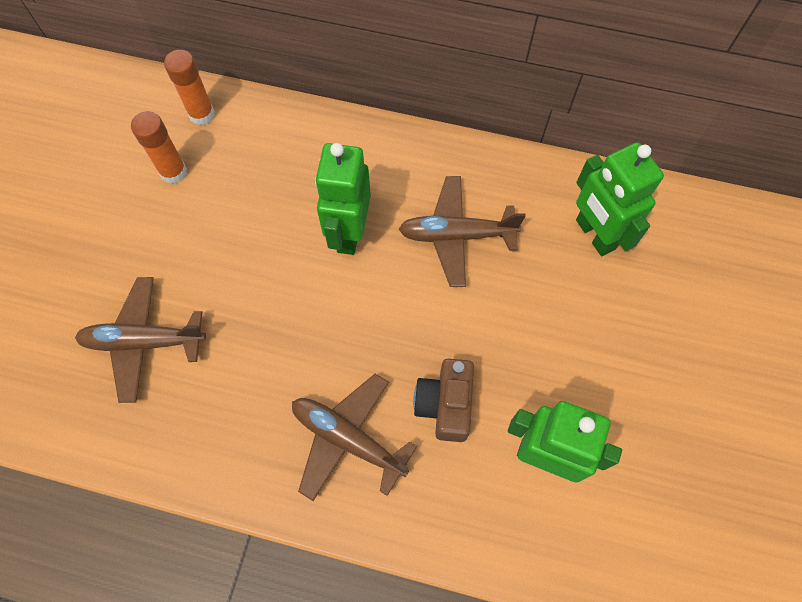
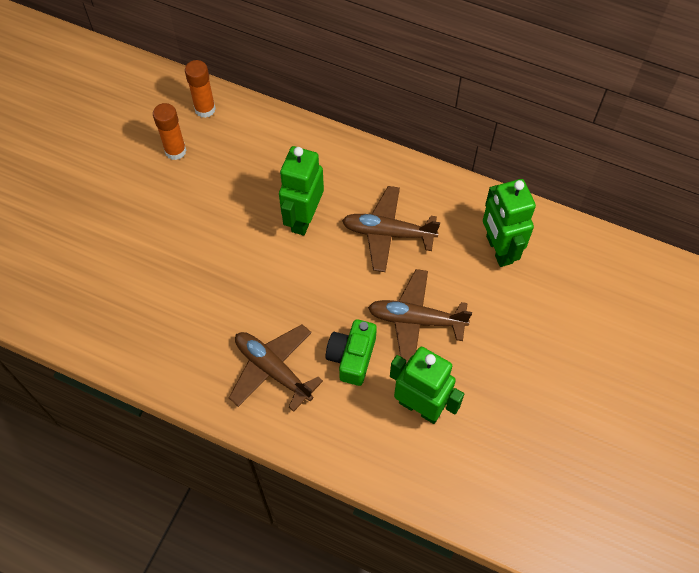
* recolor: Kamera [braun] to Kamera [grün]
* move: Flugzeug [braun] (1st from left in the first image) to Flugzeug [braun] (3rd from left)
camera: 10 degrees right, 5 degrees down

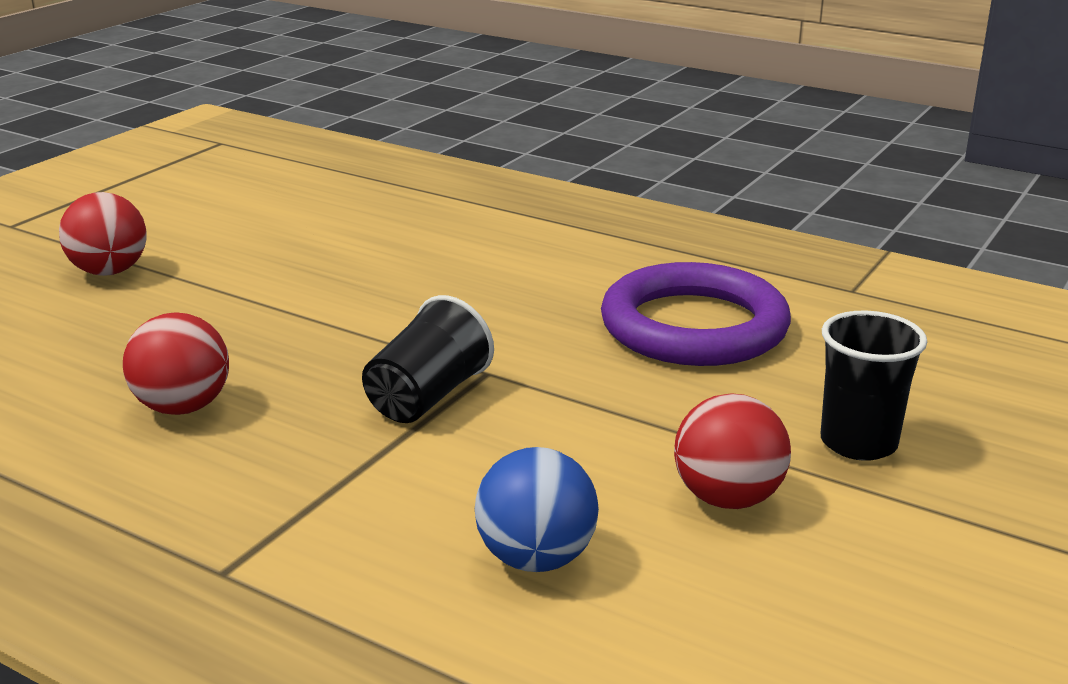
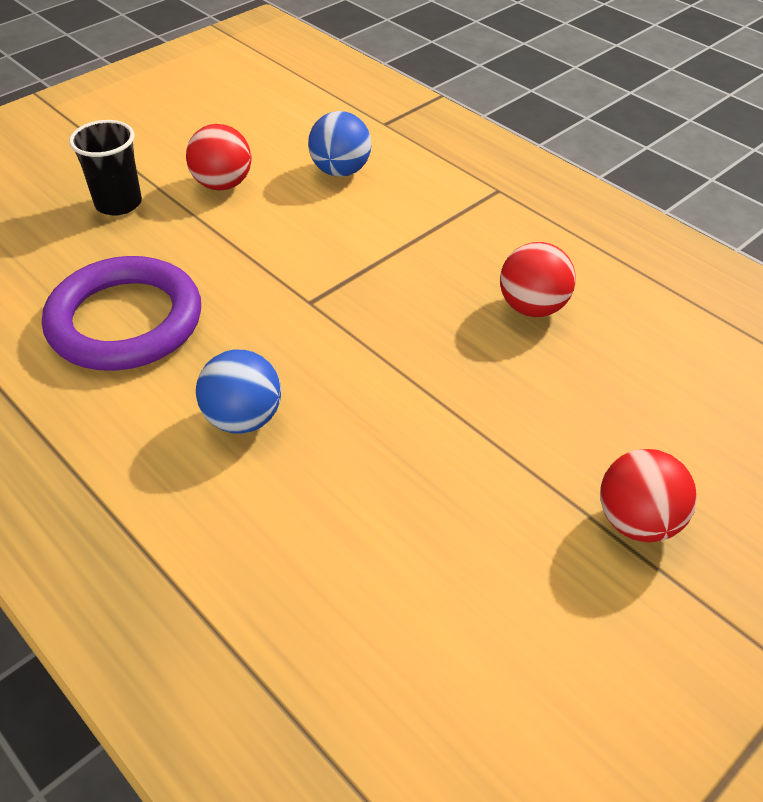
* insert: Ball [blau] (1st from left)
* delete: Becher [schwarz] (1st from left)
camera: 165 degrees left, 20 degrees up

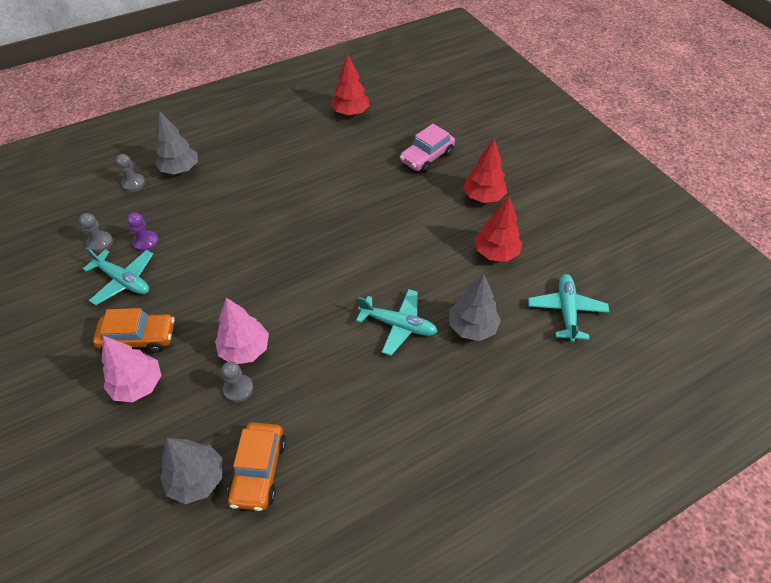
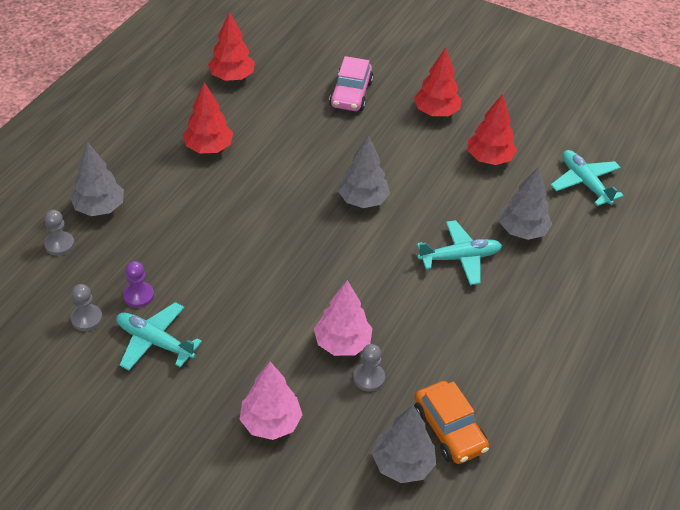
* rotate: Flugzeug [türkis] (1st from left) 150 degrees counterclockwise
* insert: Baum [rot] (1st from left)
* insert: Baum [grau] (2nd from left)
* delete: Auto [orange] (1st from left)
camera: 35 degrees left, 5 degrees down

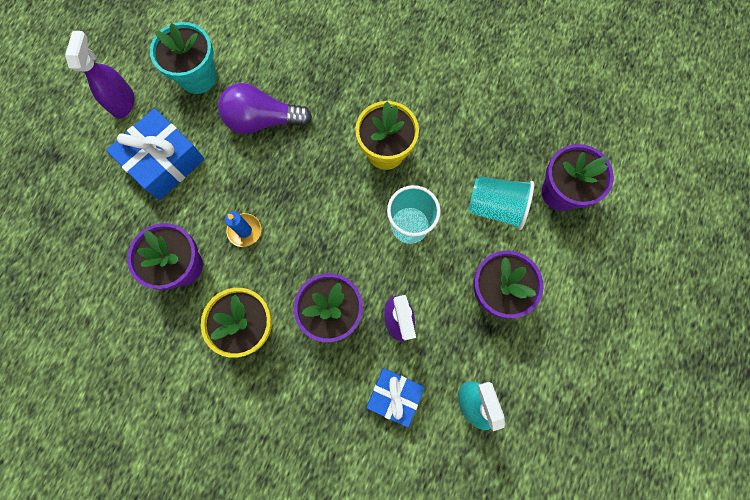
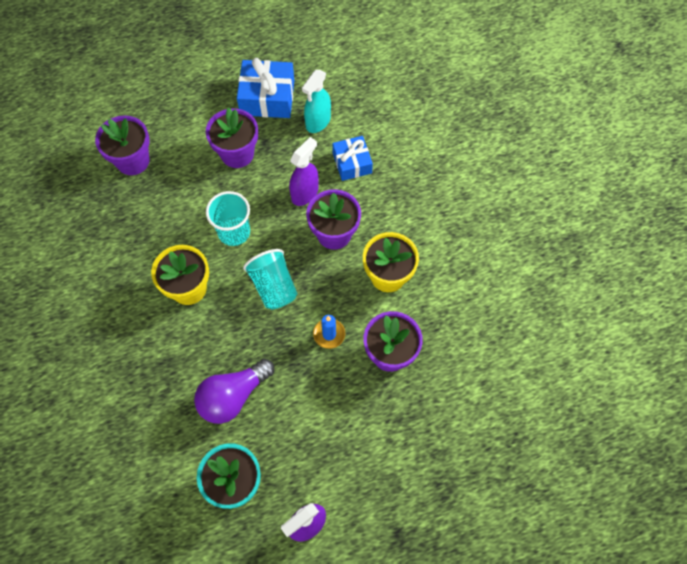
* rotate: Glühbirne [lila] 90 degrees clockwise
* move: Geschenk [blau] (1st from left)
* move: Becher [türkis] (2nd from left)
camera: 130 degrees left, 10 degrees down

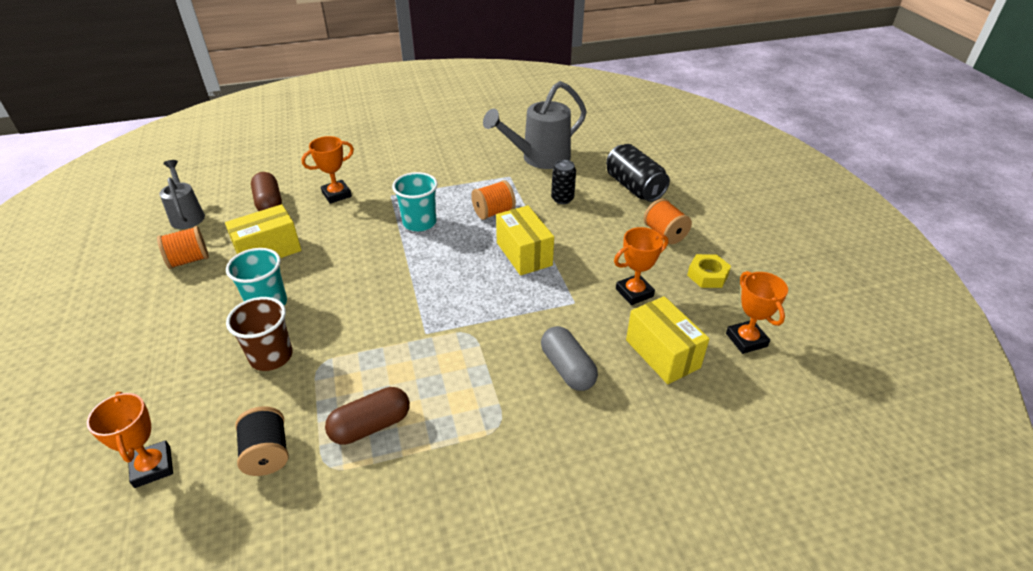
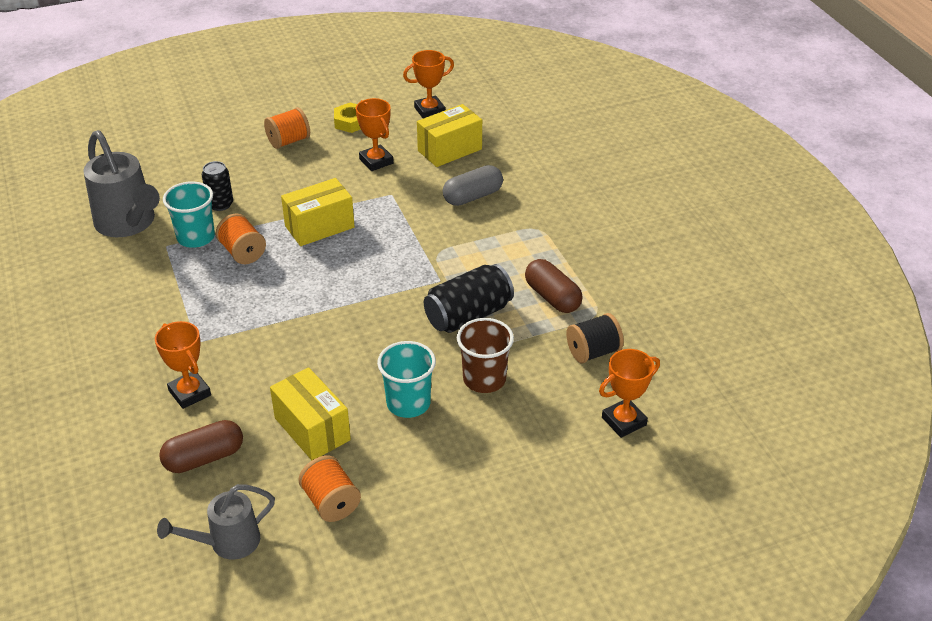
* move: Becher [türkis] (2nd from left in the first image) to Becher [türkis] (1st from left)
* move: Dose [schwarz] (2nd from left)
camera: 95 degrees left, 0 degrees up

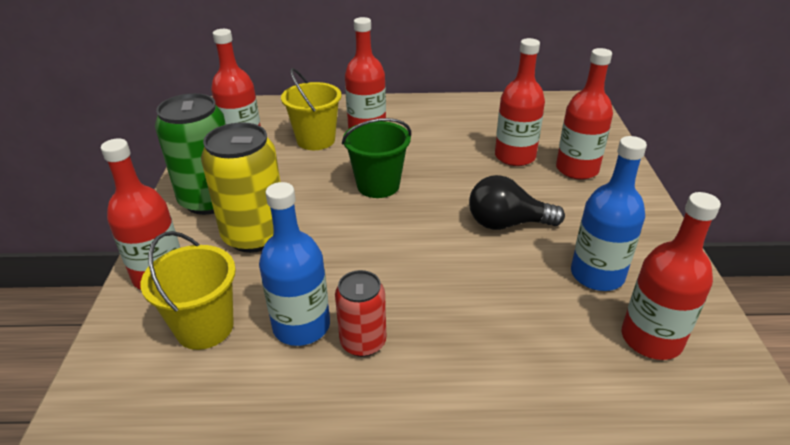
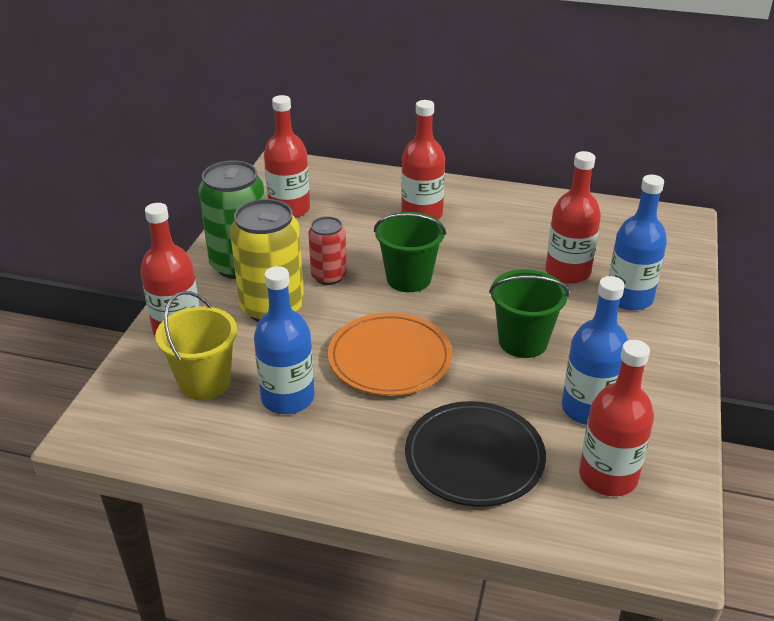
* move: Dose [rot]
* insert: Teller [orange]
* insert: Teller [schwarz]
* replace: Glühbirne [schwarz] to Eimer [grün] (2nd from left)
* recolor: Flasche [rot] (5th from left) to Flasche [blau] (3rd from left)
* delete: Eimer [gelb] (2nd from left)
camera: 15 degrees right, 0 degrees up

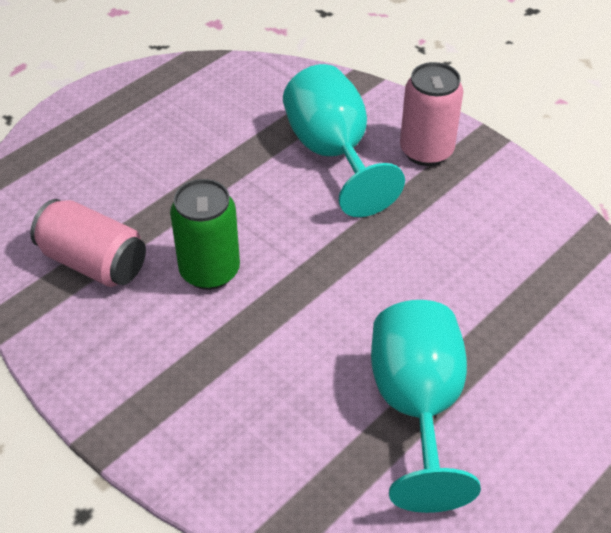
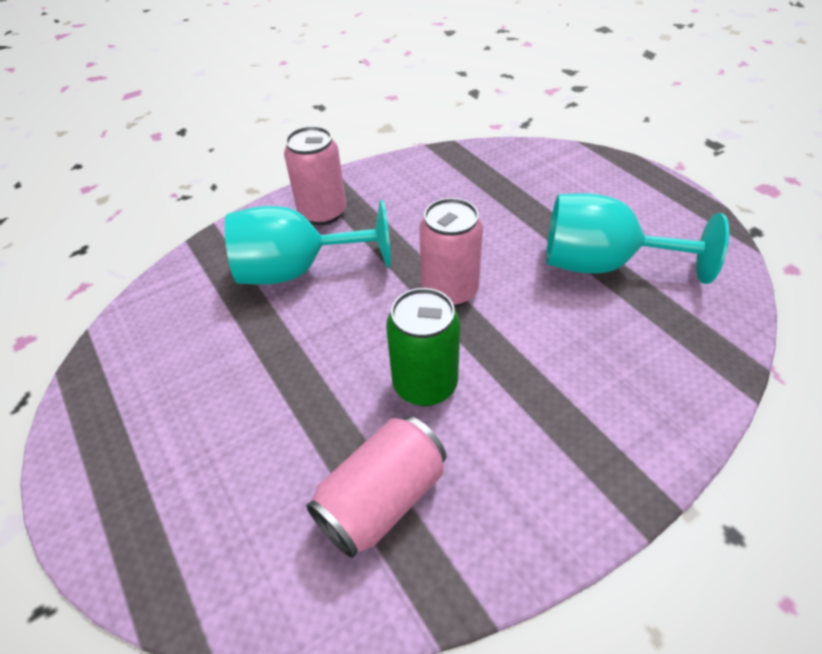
* insert: Dose [rosa] (3rd from left)
camera: 75 degrees left, 0 degrees up

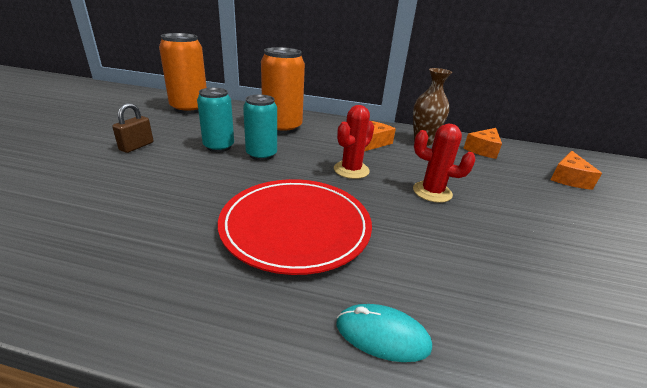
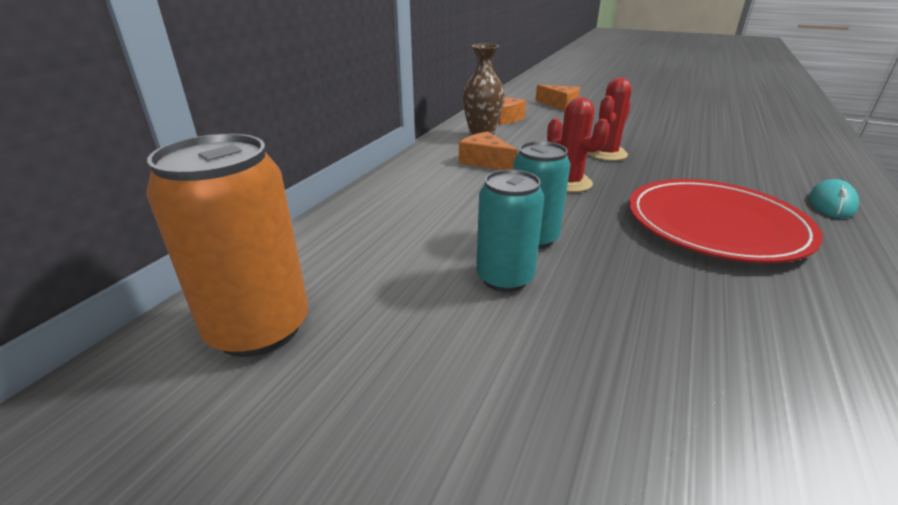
* delete: Vorhängeschloss [braun]
* delete: Dose [orange] (2nd from left)
camera: 75 degrees left, 0 degrees up

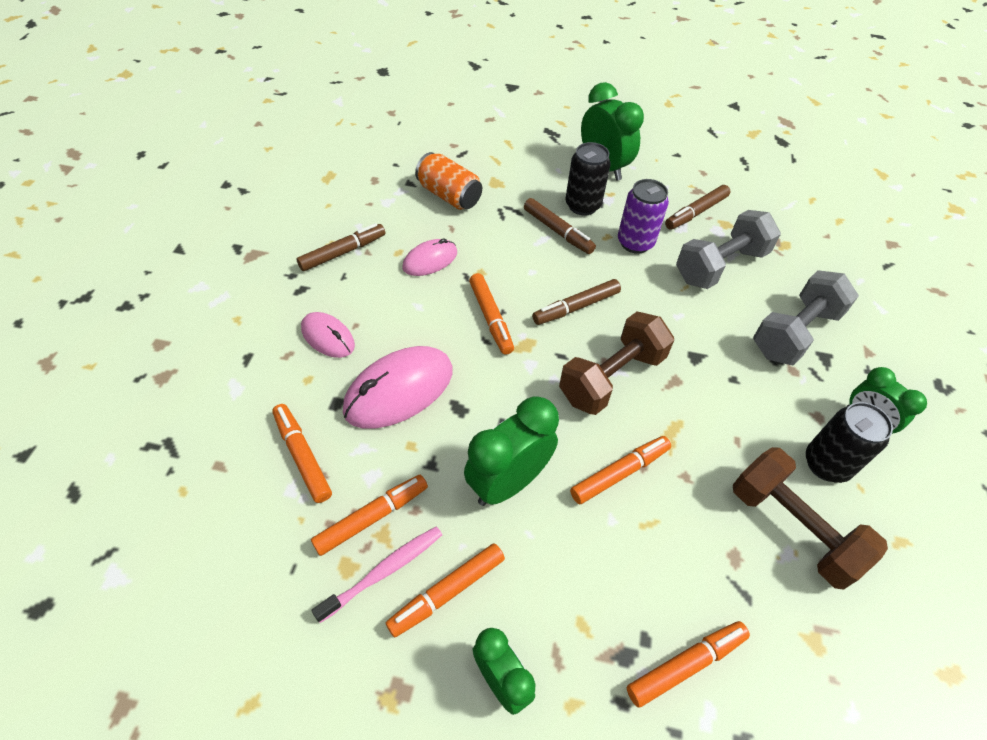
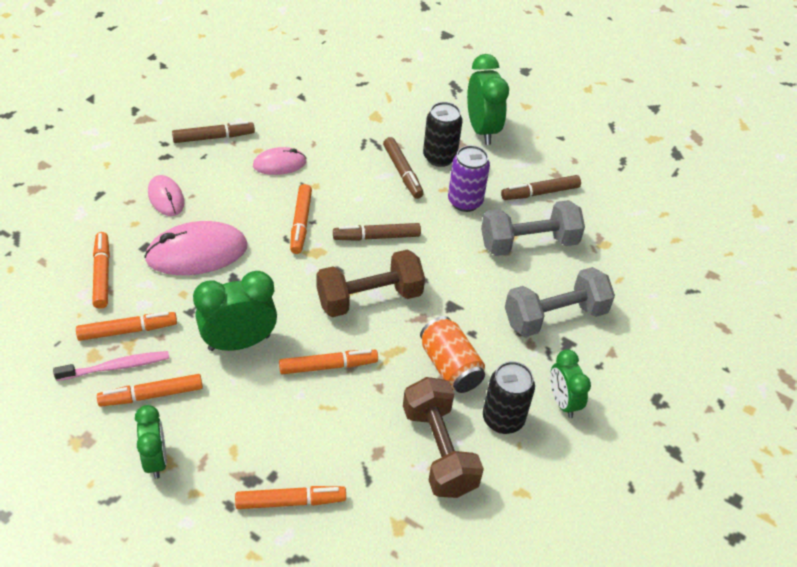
* move: Dose [orange]
camera: 20 degrees right, 5 degrees down

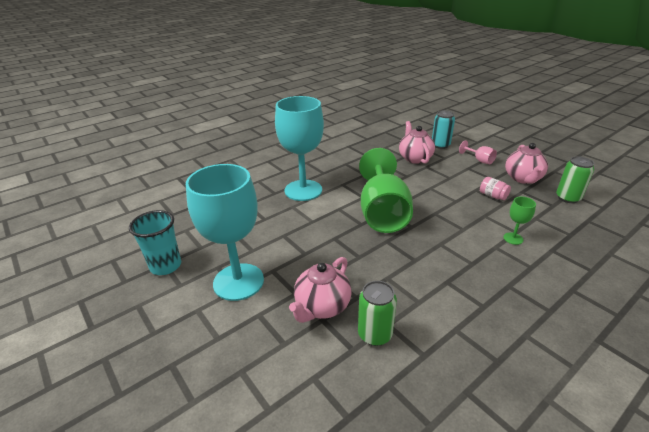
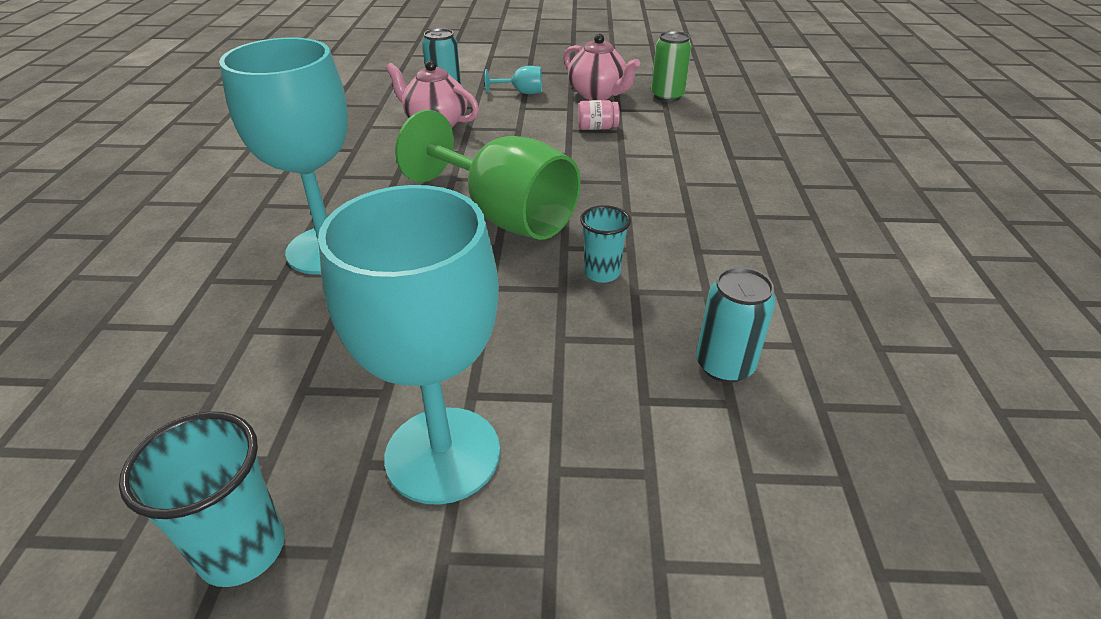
* recolor: Kelch [rosa] to Kelch [türkis] (3rd from left)
* insert: Becher [türkis] (2nd from left)
* recolor: Dose [grün] (1st from left) to Dose [türkis] (2nd from left)
* delete: Teekanne [rosa] (1st from left)
* delete: Kelch [grün] (2nd from left)
camera: 50 degrees left, 5 degrees up

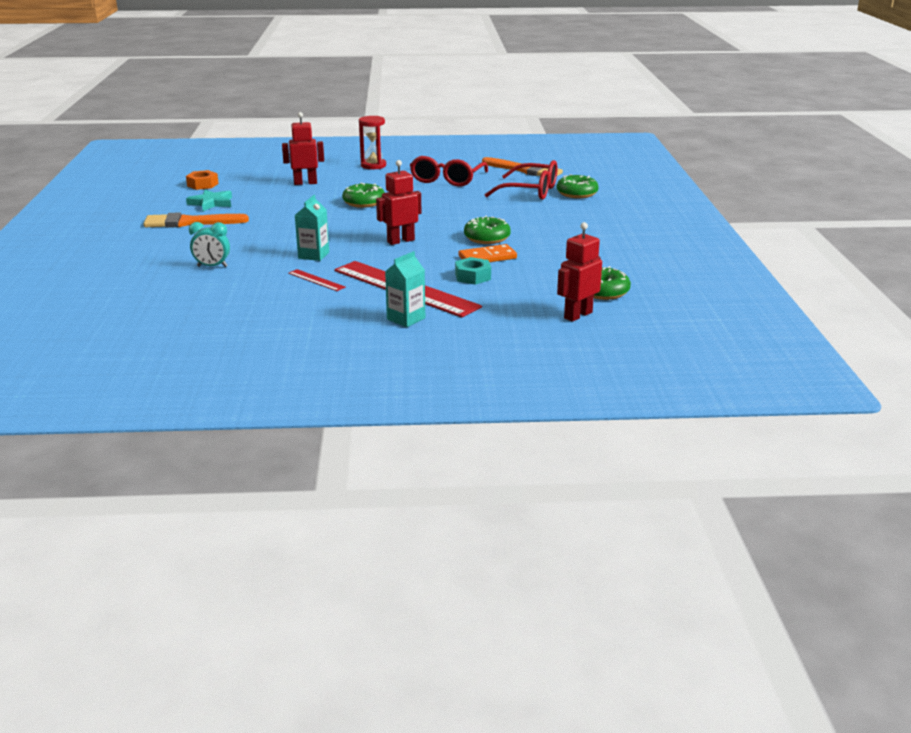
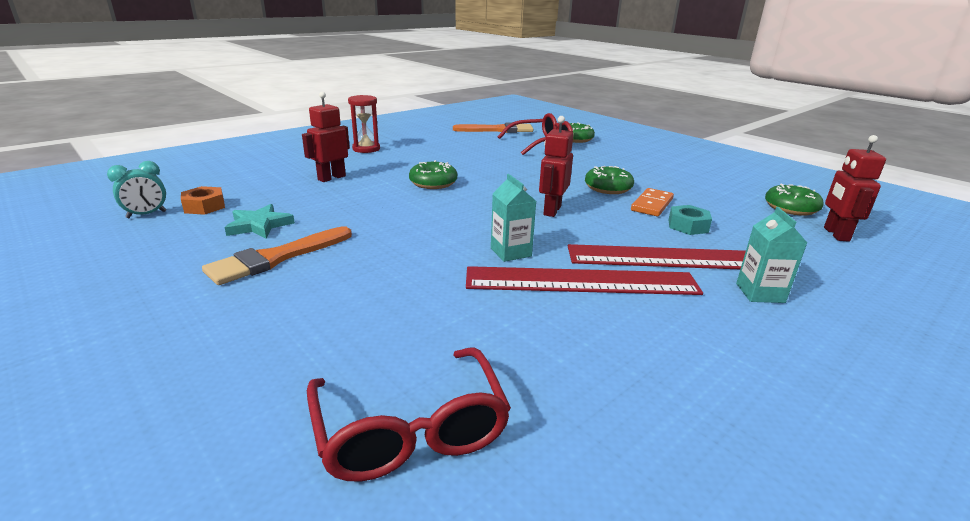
* move: Wecker [türkis]
* move: Brille [rot] (1st from left)
* resize: Lineal [rot] (1st from left) x2.43
camera: 40 degrees left, 0 degrees up

